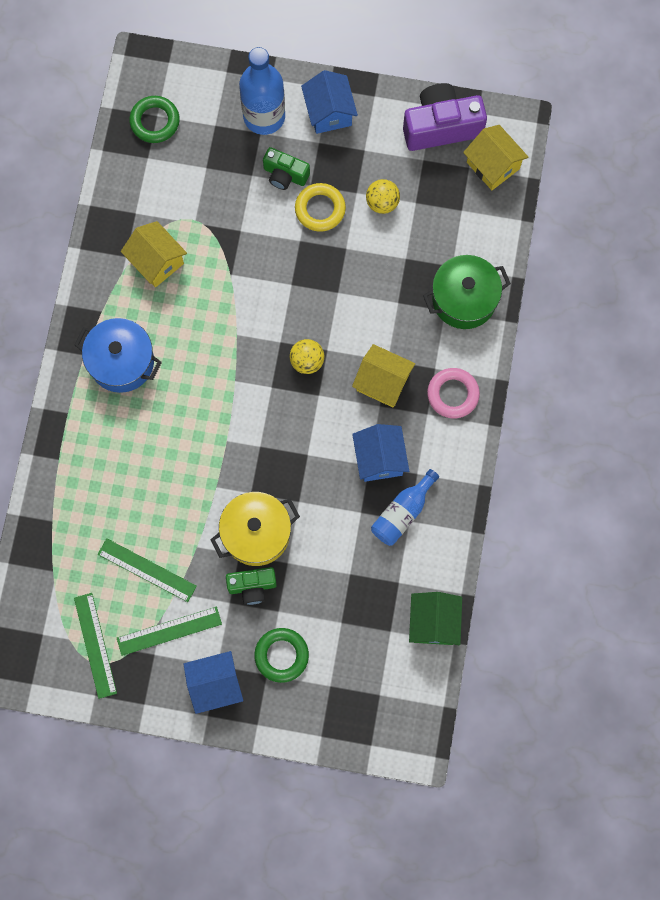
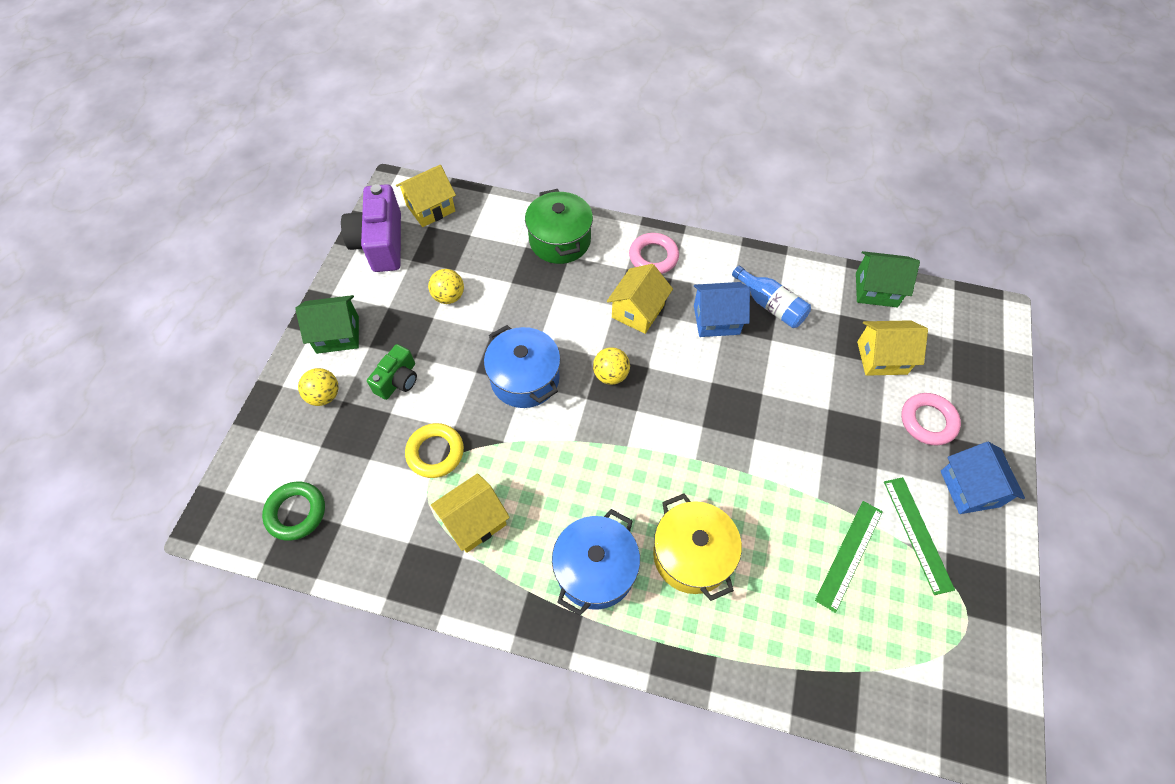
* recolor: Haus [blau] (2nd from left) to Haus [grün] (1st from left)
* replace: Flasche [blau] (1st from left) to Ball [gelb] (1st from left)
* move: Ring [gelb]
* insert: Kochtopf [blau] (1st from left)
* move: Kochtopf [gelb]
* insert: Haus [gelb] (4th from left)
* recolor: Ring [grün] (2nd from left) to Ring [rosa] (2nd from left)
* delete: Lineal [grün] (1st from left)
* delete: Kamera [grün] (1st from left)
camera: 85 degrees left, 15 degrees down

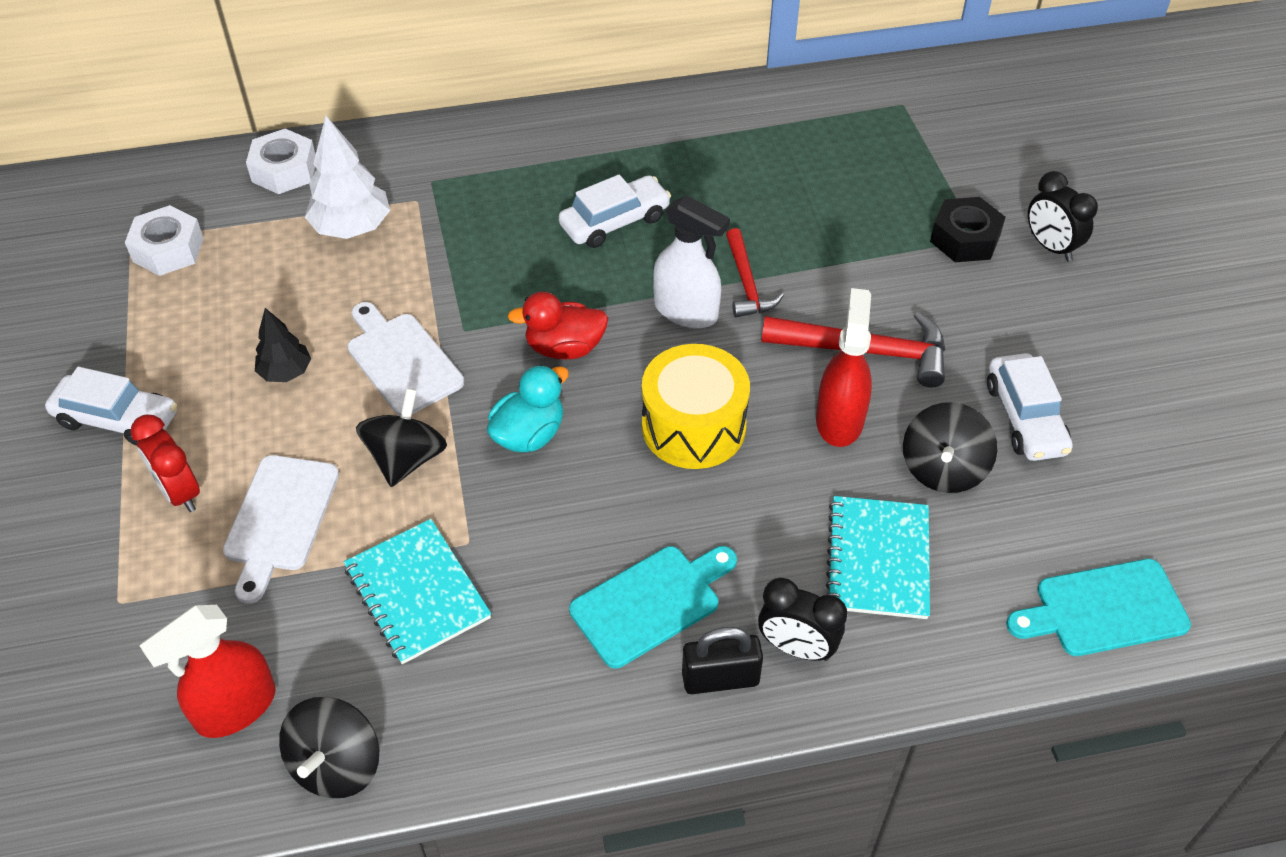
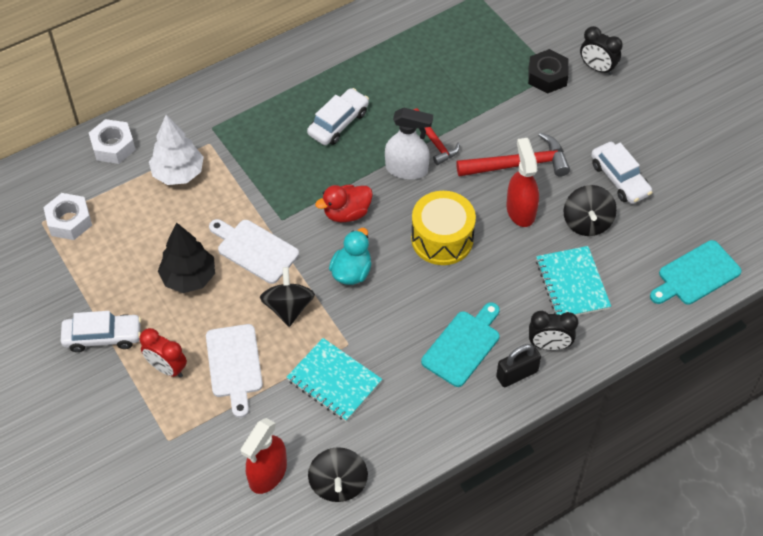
* resize: Baum [schwarz] x1.63
camera: 20 degrees left, 5 degrees up

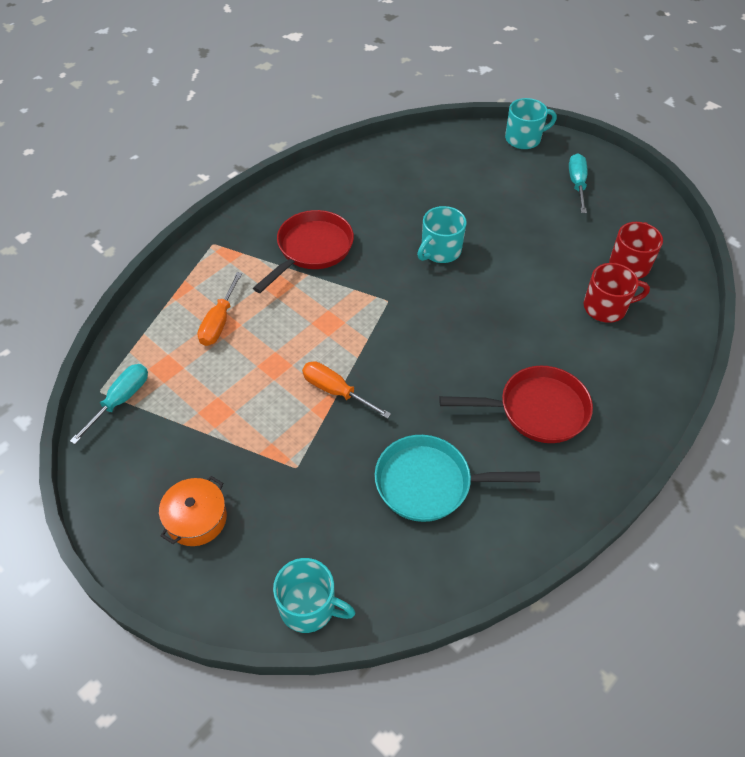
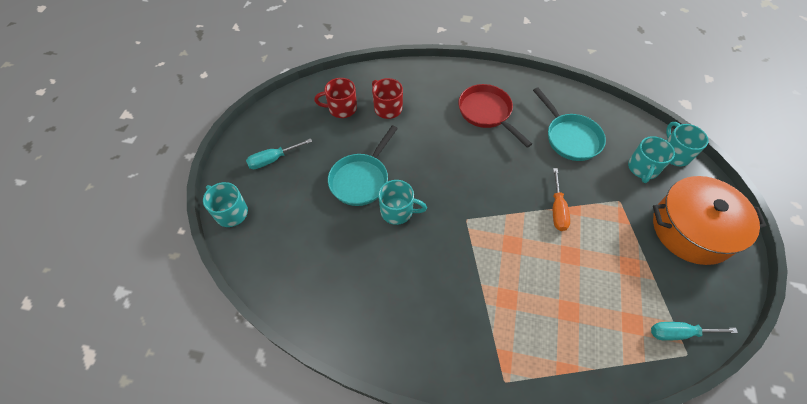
* insert: Pfanne [türkis] (1st from left)
* insert: Tasse [türkis] (3rd from left)
* resize: Kochtopf [orange] x2.02
* delete: Schraubenzieher [orange] (1st from left)
* delete: Pfanne [rot] (1st from left)
camera: 120 degrees left, 5 degrees up

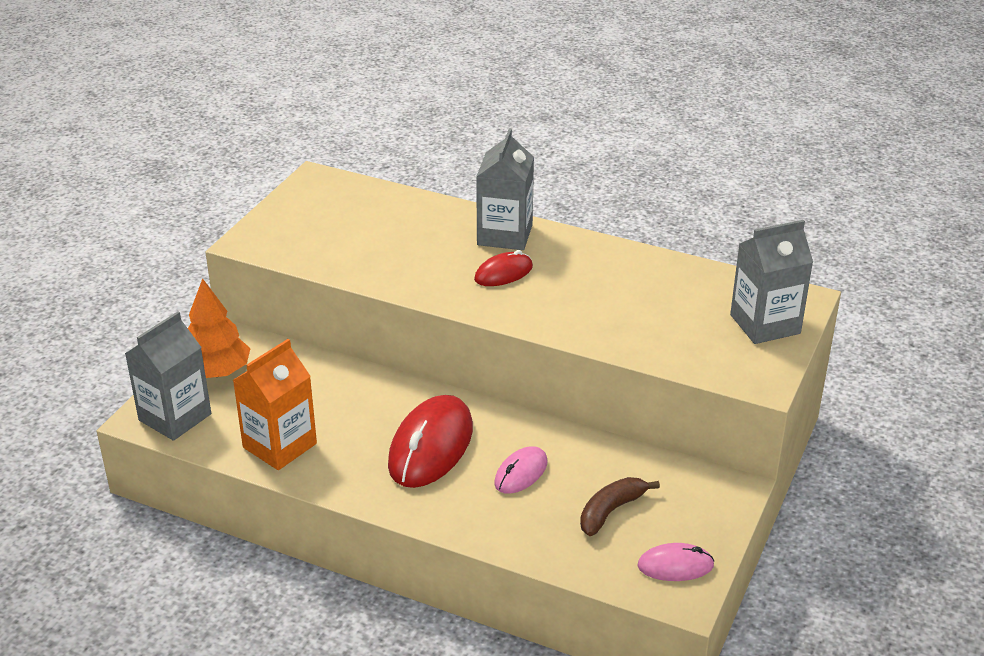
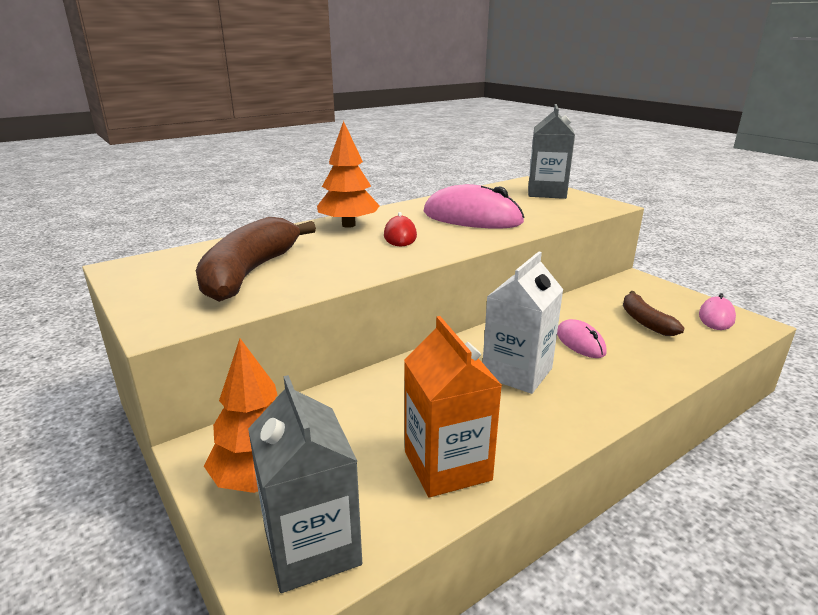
* insert: Banane [braun] (1st from left)
* replace: Getränkekarton [grau] (2nd from left) to Baum [orange] (2nd from left)
* insert: Computermaus [rosa] (1st from left)
* replace: Computermaus [rot] (1st from left) to Getränkekarton [weiß]
camera: 60 degrees left, 10 degrees down

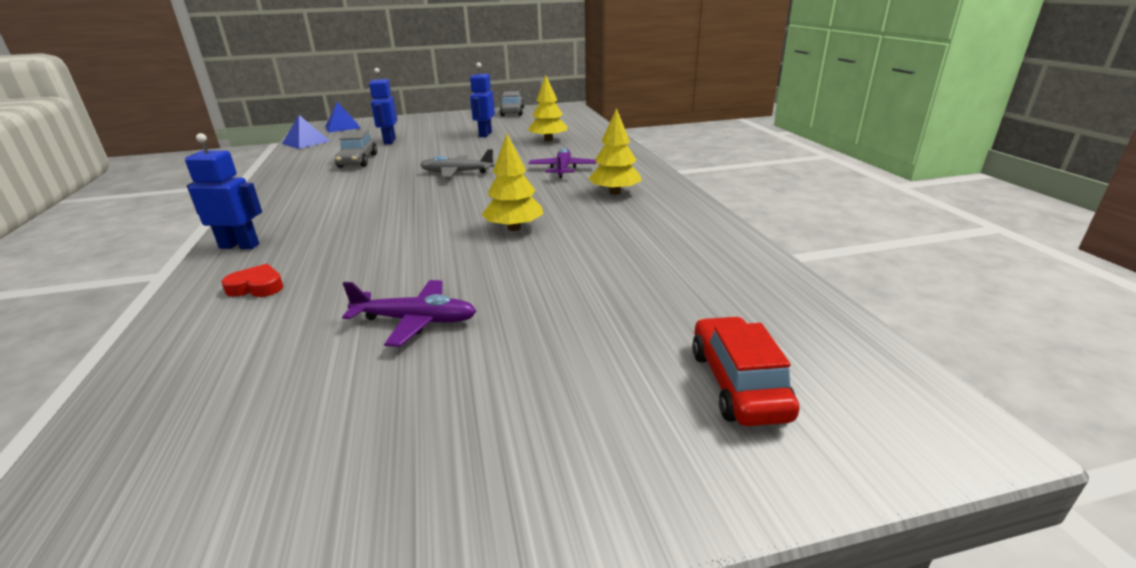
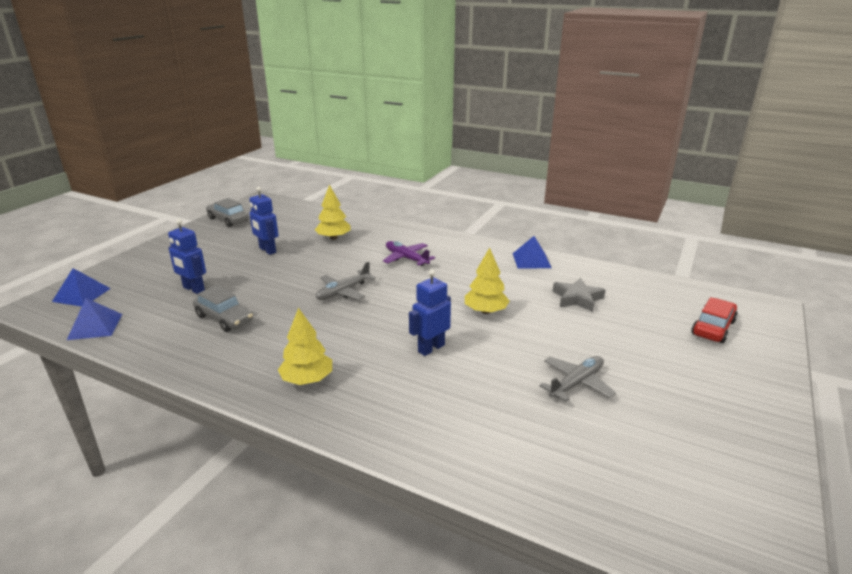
* move: Baum [gelb] (3rd from left in the first image) to Baum [gelb] (1st from left)
* move: Roboter [blau] (1st from left in the first image) to Roboter [blau] (3rd from left)
* insert: Pyramide [blau] (3rd from left)
* recolor: Flugzeug [lila] (1st from left) to Flugzeug [grau] (2nd from left)
* insert: Stern [grau]
* rotate: Auto [rot] 90 degrees clockwise
* delete: Herz [rot]
camera: 50 degrees left, 0 degrees up

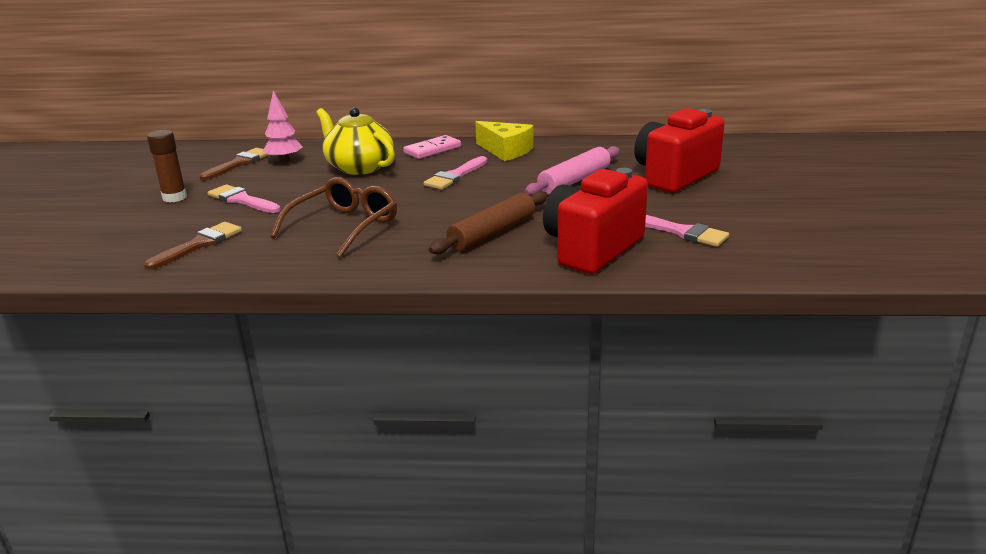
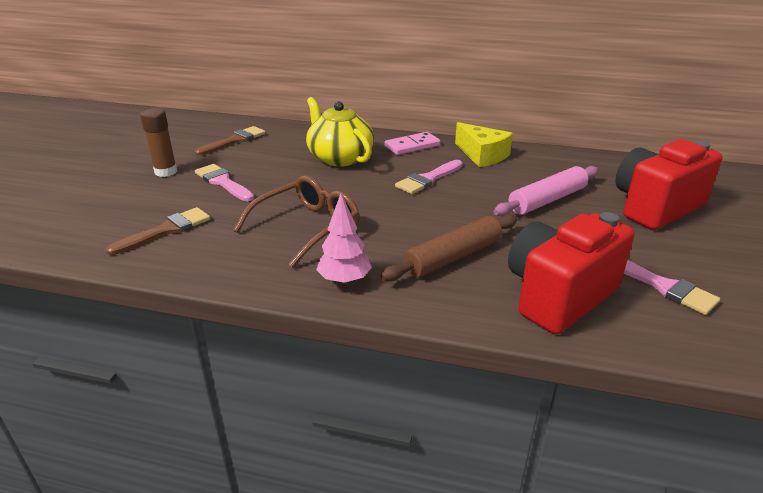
* move: Baum [rosa]
camera: 10 degrees right, 5 degrees up

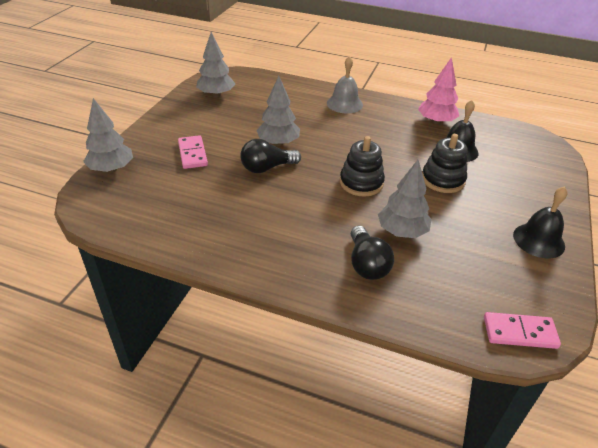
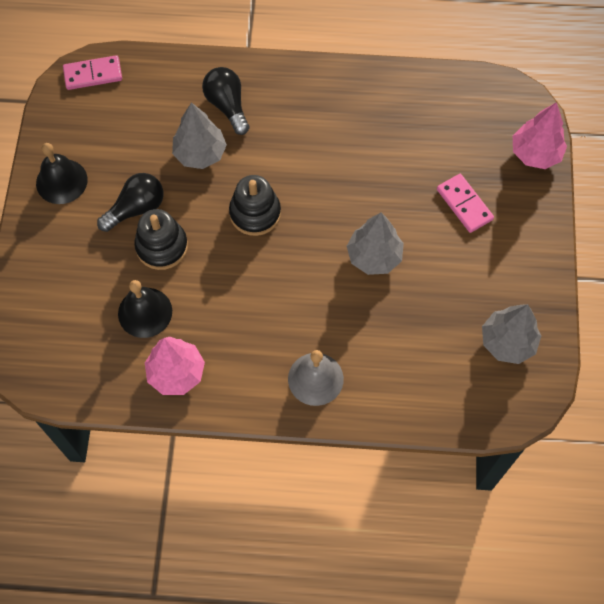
* move: Glühbirne [schwarz] (1st from left)
* recolor: Baum [grau] (1st from left) to Baum [rosa] (2nd from left)
camera: 165 degrees right, 25 degrees up

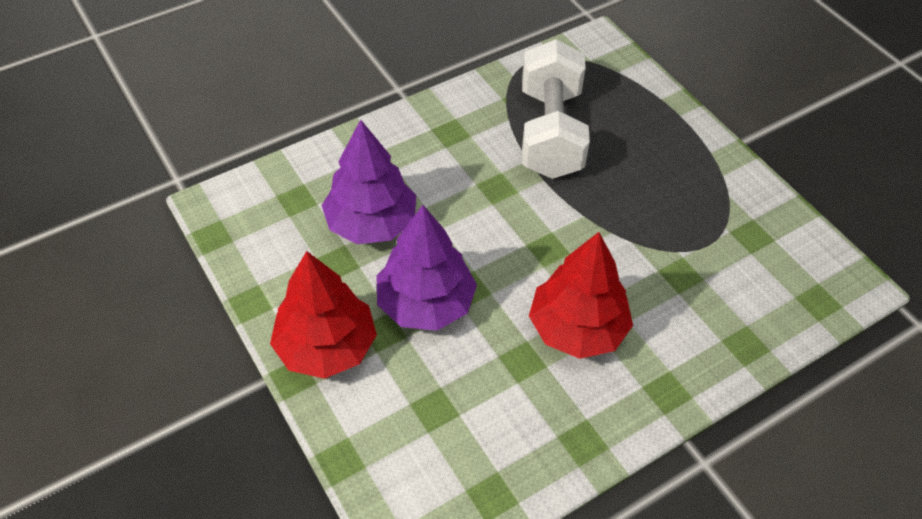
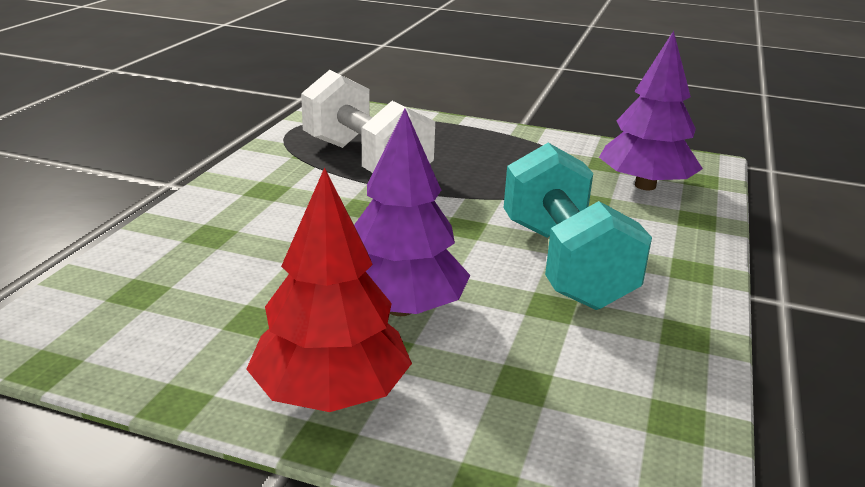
* replace: Baum [rot] (2nd from left) to Hantel [türkis]
* move: Baum [lila] (1st from left in the first image) to Baum [lila] (2nd from left)
camera: 40 degrees left, 25 degrees down

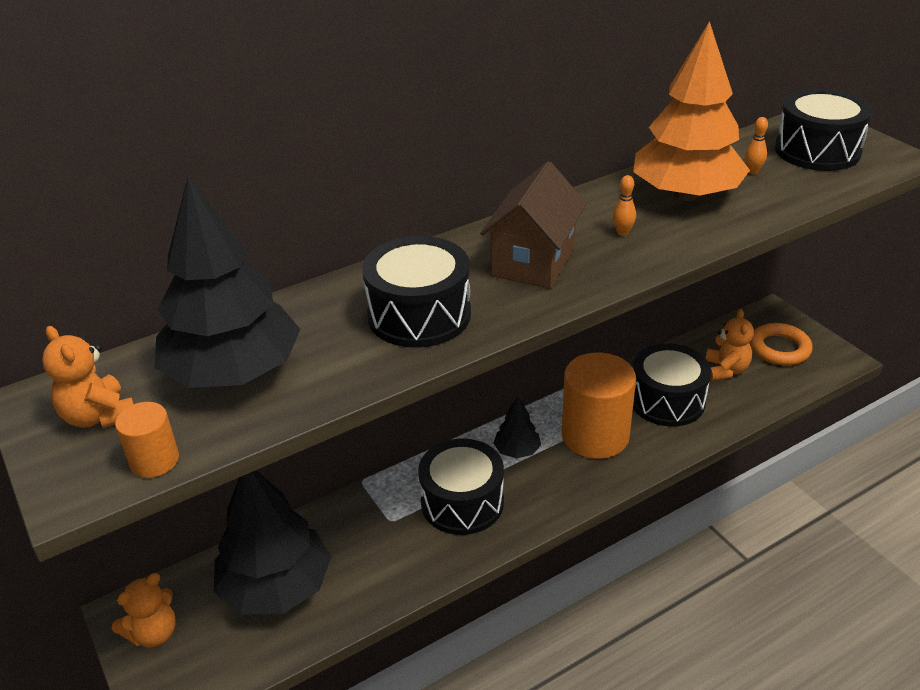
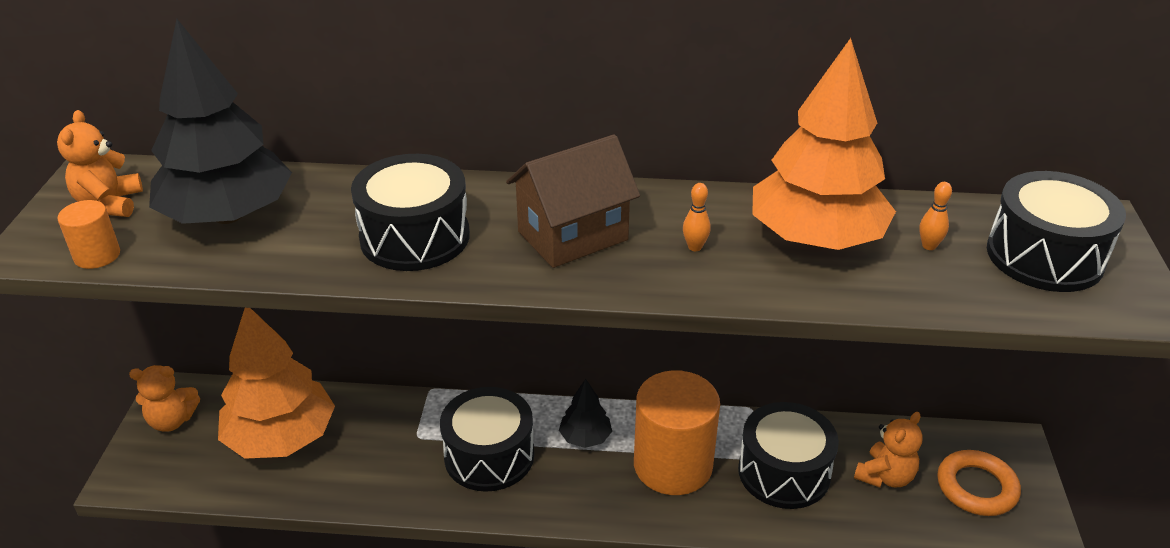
* recolor: Baum [schwarz] (2nd from left) to Baum [orange] (1st from left)
camera: 35 degrees right, 0 degrees up

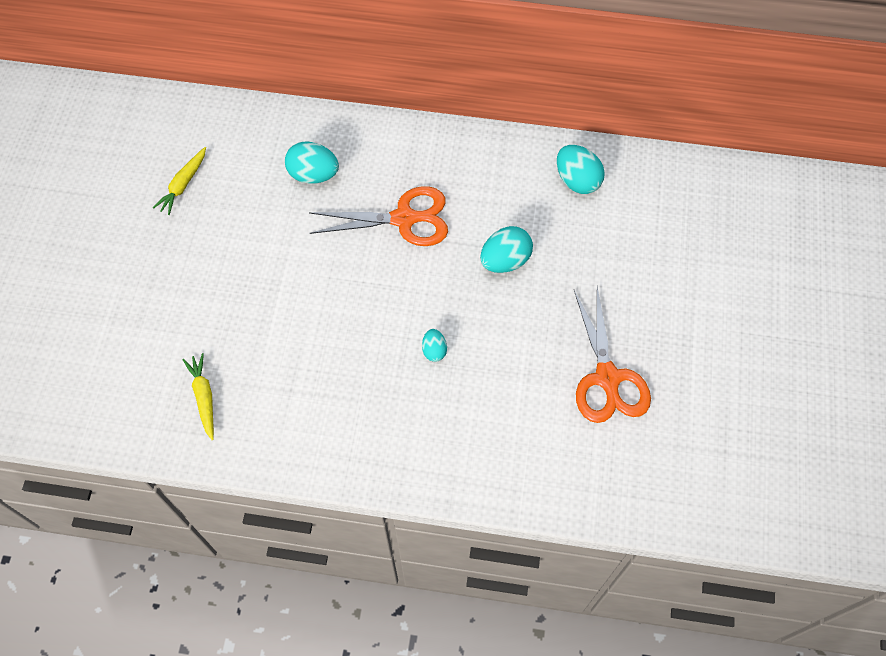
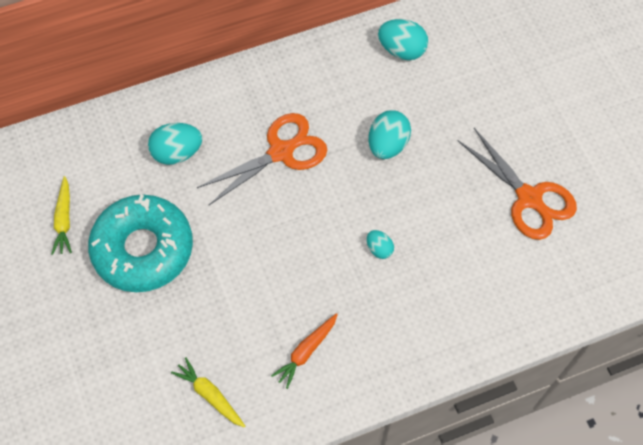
* insert: Donut [türkis]
* insert: Karotte [orange]
camera: 30 degrees left, 0 degrees up

